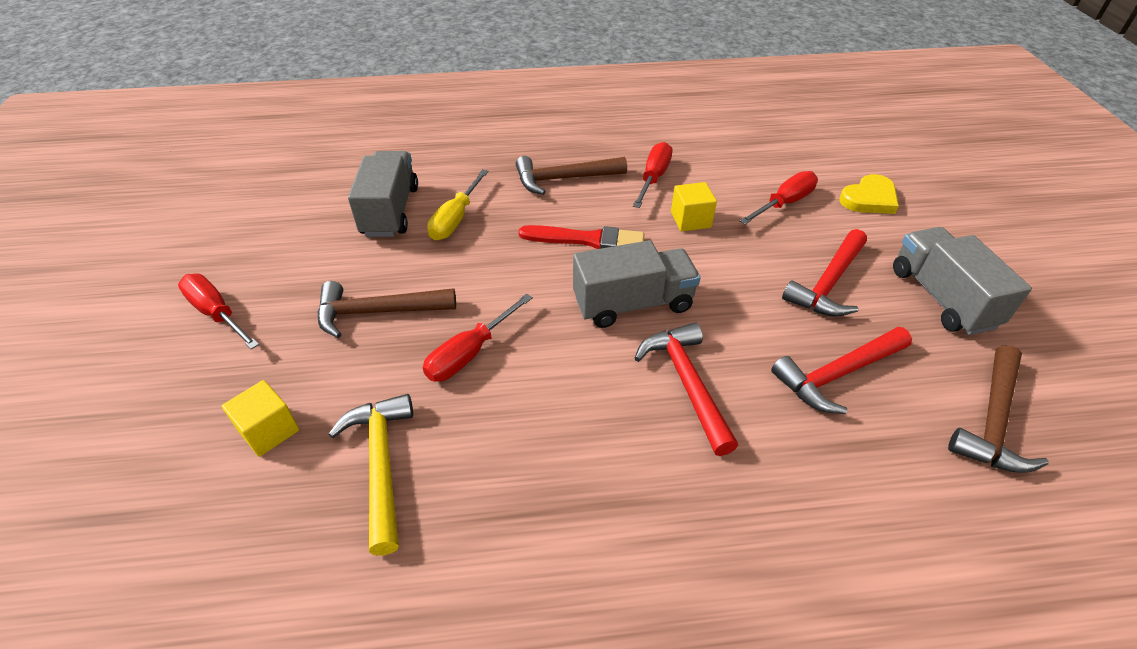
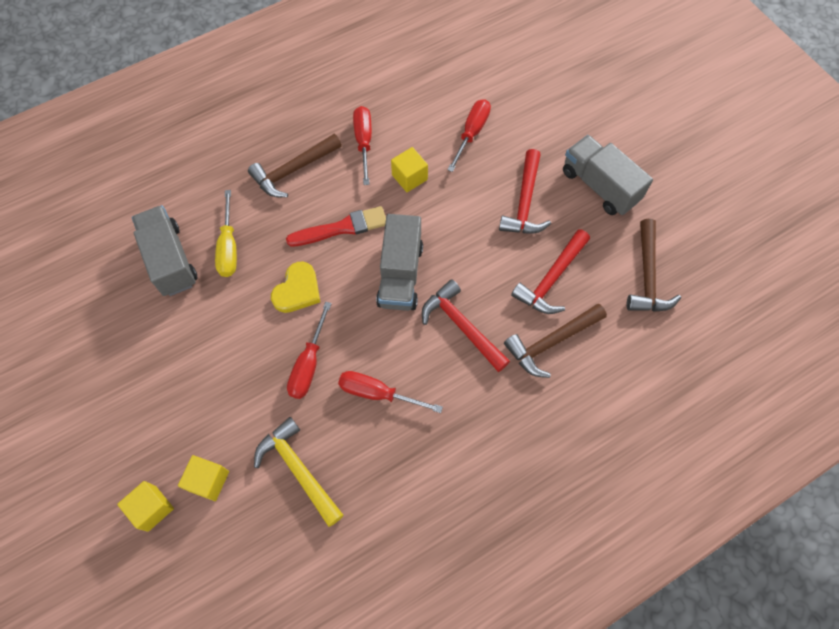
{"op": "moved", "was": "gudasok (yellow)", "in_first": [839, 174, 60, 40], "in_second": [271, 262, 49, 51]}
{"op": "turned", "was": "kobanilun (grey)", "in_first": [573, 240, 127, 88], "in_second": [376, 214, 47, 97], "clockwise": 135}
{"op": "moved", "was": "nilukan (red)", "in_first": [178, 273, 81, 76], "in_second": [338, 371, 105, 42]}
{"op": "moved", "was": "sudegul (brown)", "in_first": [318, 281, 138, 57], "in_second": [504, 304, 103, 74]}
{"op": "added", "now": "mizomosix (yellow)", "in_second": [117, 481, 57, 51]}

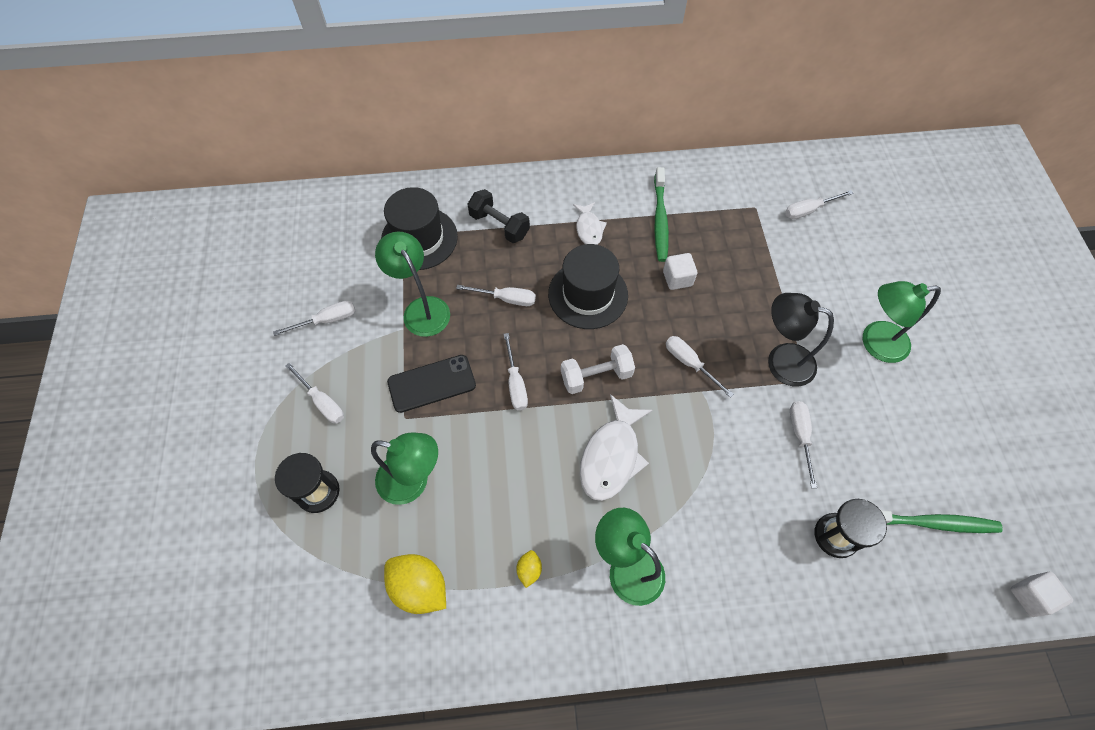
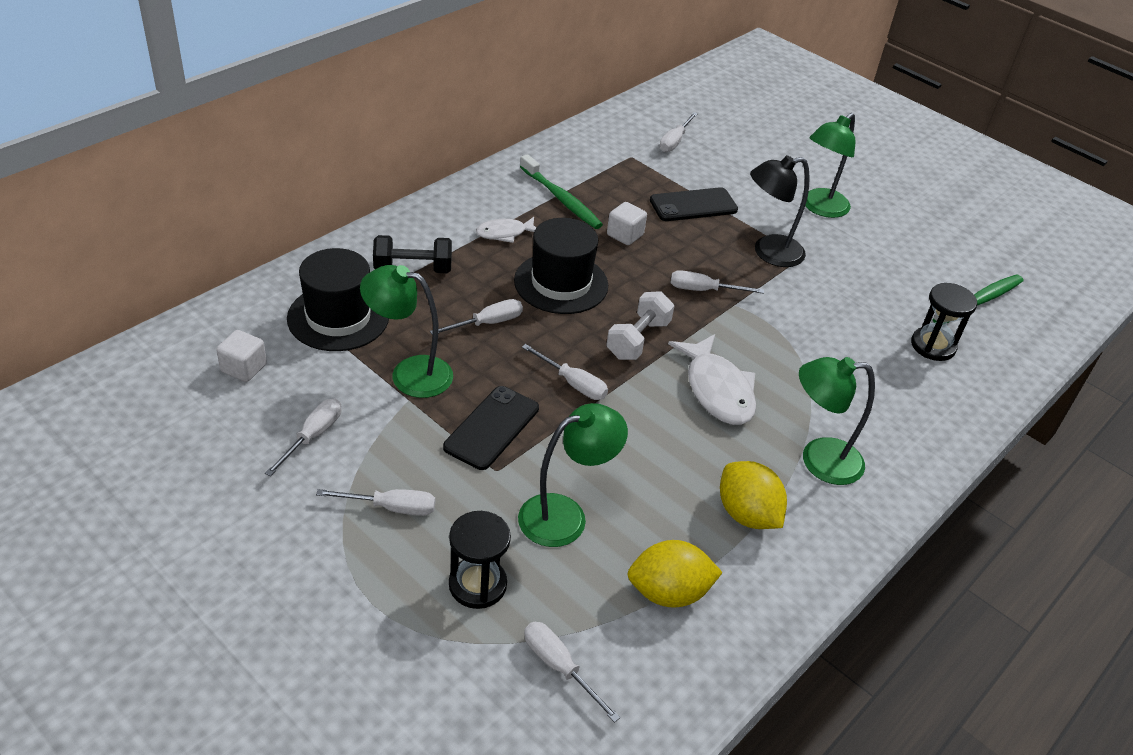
{"op": "turned", "was": "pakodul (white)", "in_first": [573, 202, 34, 43], "in_second": [476, 217, 60, 26], "clockwise": 120}
{"op": "moved", "was": "nilukan (white)", "in_first": [790, 401, 27, 87], "in_second": [524, 622, 96, 101]}
{"op": "resized", "was": "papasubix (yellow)", "in_first": [516, 550, 26, 38], "in_second": [720, 461, 67, 68], "ratio": 2.05}
{"op": "moved", "was": "mizomosix (white)", "in_first": [1011, 572, 62, 45], "in_second": [216, 330, 51, 52]}
{"op": "added", "now": "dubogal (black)", "in_second": [650, 187, 88, 34]}

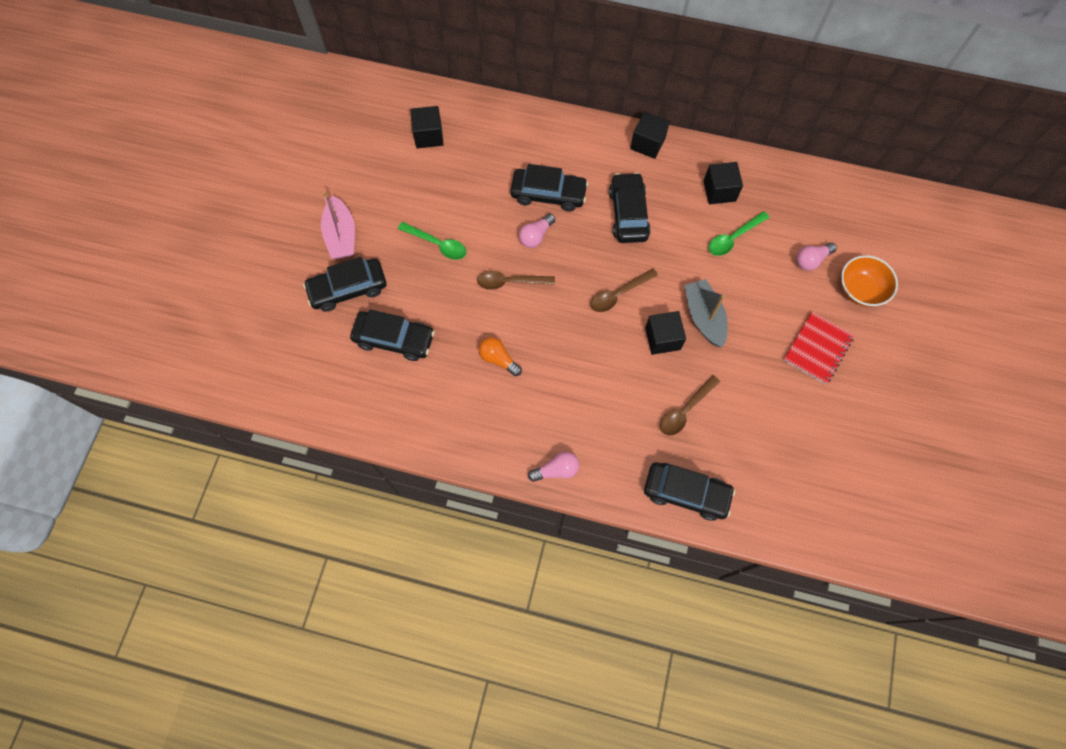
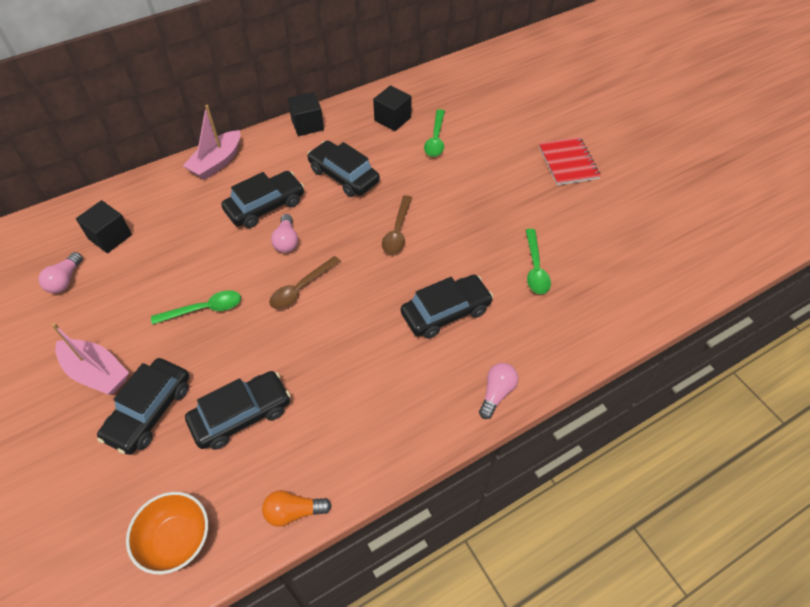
{"op": "moved", "was": "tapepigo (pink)", "in_first": [796, 242, 41, 29], "in_second": [39, 252, 44, 41]}
{"op": "moved", "was": "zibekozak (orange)", "in_first": [841, 255, 57, 52], "in_second": [126, 492, 82, 82]}
{"op": "removed", "was": "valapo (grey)", "in_first": [684, 279, 44, 68]}
{"op": "removed", "was": "mizomosix (black)", "in_first": [645, 311, 41, 44]}
{"op": "moved", "was": "tapepigo (orange)", "in_first": [479, 337, 43, 39], "in_second": [262, 490, 70, 37]}
{"op": "recoloured", "was": "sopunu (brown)", "now": "sopunu (green)", "in_first": [660, 375, 60, 61], "in_second": [526, 229, 25, 65]}
{"op": "moved", "was": "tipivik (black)", "in_first": [644, 462, 91, 59], "in_second": [401, 275, 92, 64]}
{"op": "added", "now": "valapo (pink)", "in_second": [183, 105, 57, 75]}

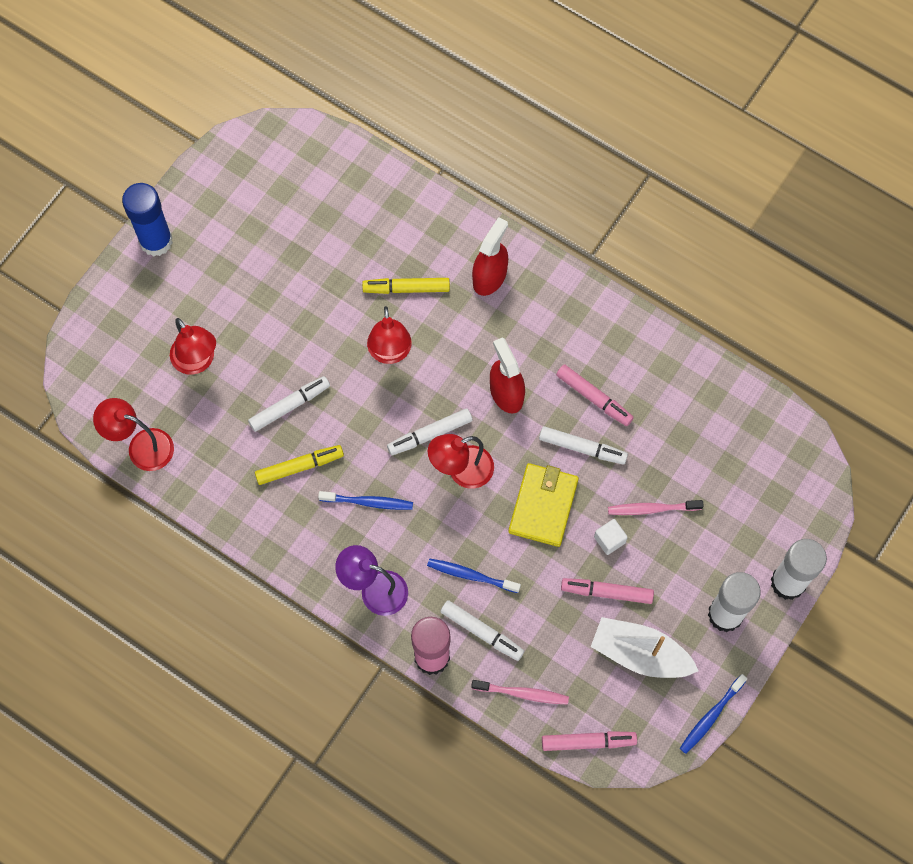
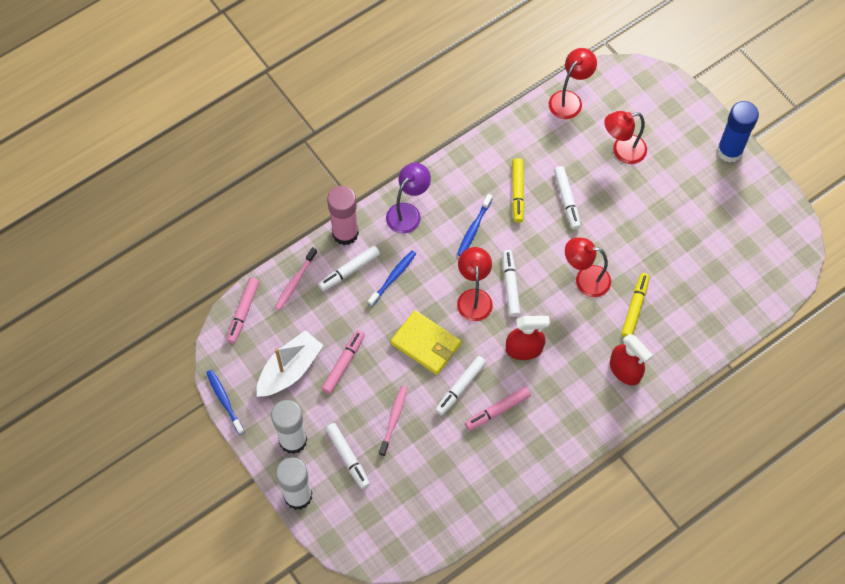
{"op": "removed", "was": "mizomosix (white)", "in_first": [594, 519, 34, 36]}
{"op": "added", "now": "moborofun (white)", "in_second": [325, 423, 45, 66]}

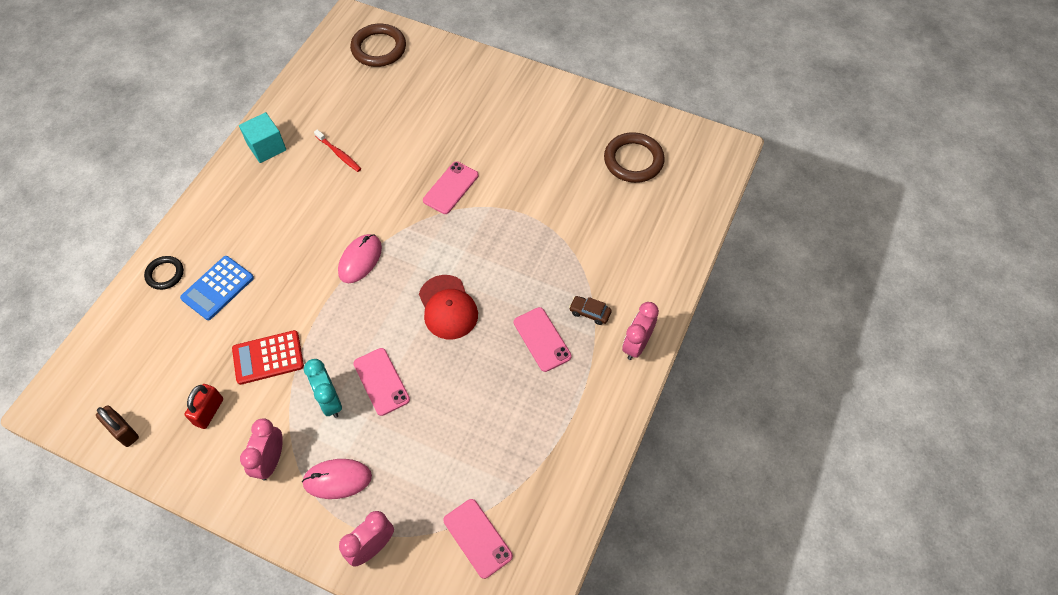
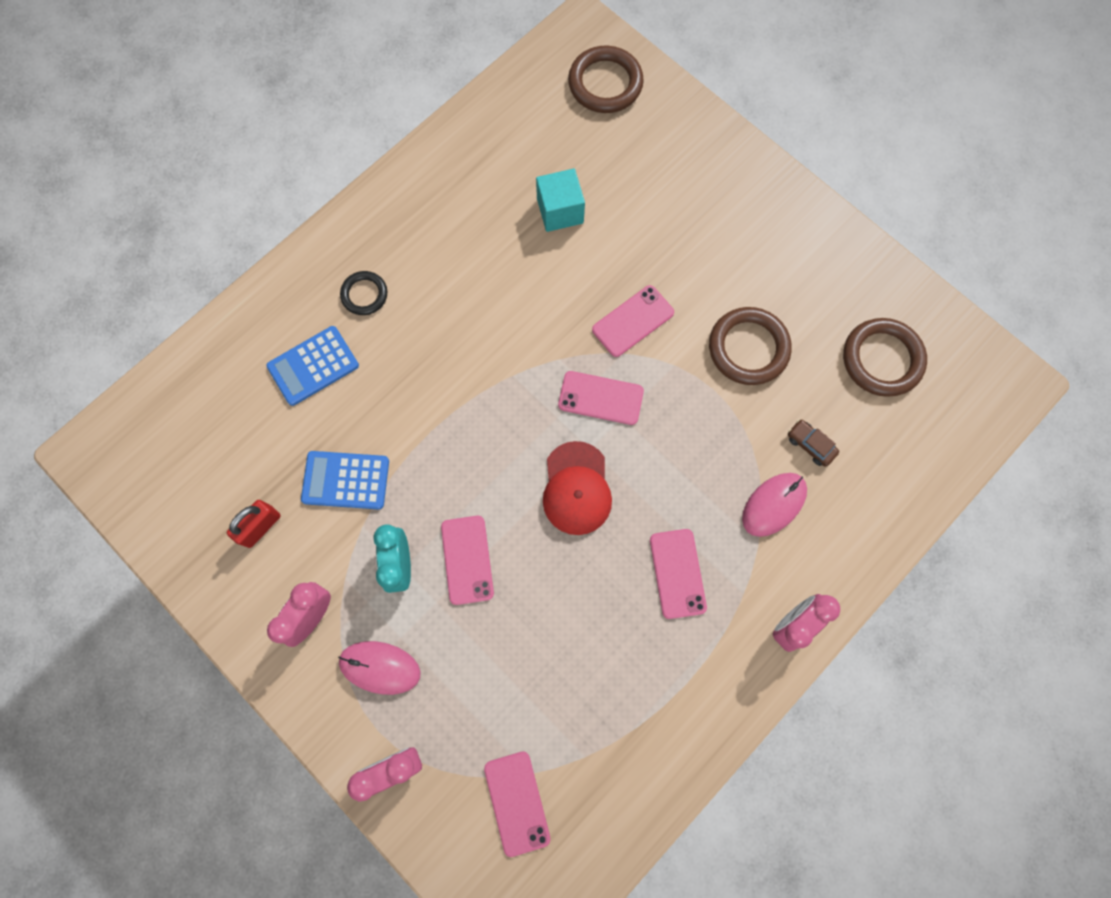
{"op": "moved", "was": "mizomosix (turquoise)", "in_first": [239, 112, 47, 51], "in_second": [536, 169, 49, 63]}
{"op": "removed", "was": "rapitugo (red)", "in_first": [314, 129, 47, 43]}
{"op": "moved", "was": "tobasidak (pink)", "in_first": [338, 234, 44, 49], "in_second": [742, 473, 65, 64]}
{"op": "moved", "was": "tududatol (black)", "in_first": [144, 256, 40, 34], "in_second": [340, 271, 47, 44]}
{"op": "moved", "was": "tipivik (brown)", "in_first": [569, 296, 43, 29], "in_second": [788, 419, 51, 48]}
{"op": "recoloured", "was": "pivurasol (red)", "now": "pivurasol (blue)", "in_first": [232, 330, 72, 55], "in_second": [301, 451, 88, 59]}
{"op": "removed", "was": "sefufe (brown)", "in_first": [96, 405, 43, 42]}
{"op": "added", "now": "tududatol (brown)", "in_second": [709, 307, 83, 78]}
{"op": "added", "now": "dubogal (pink)", "in_second": [558, 371, 86, 54]}

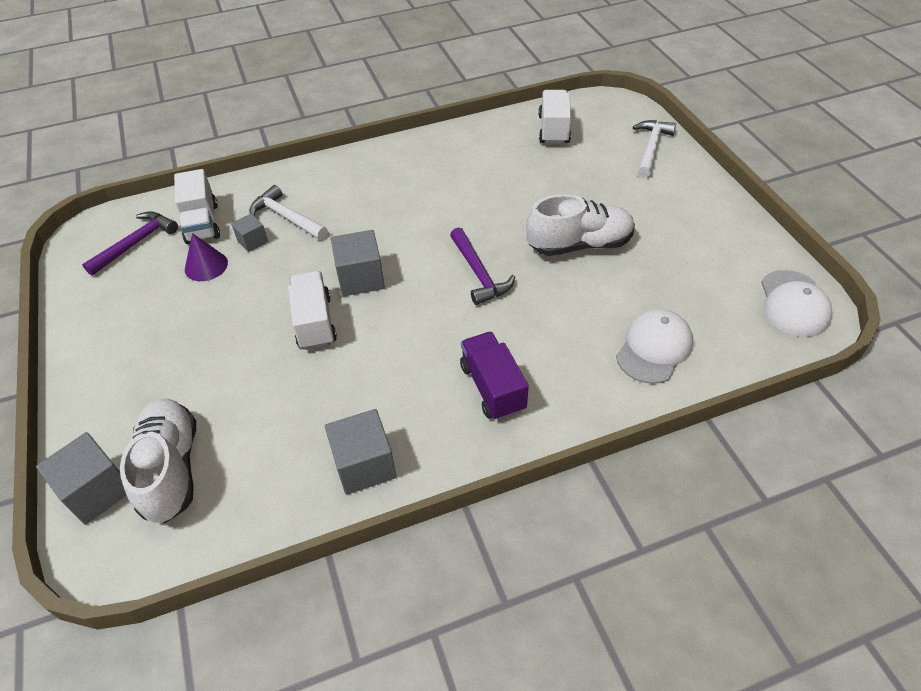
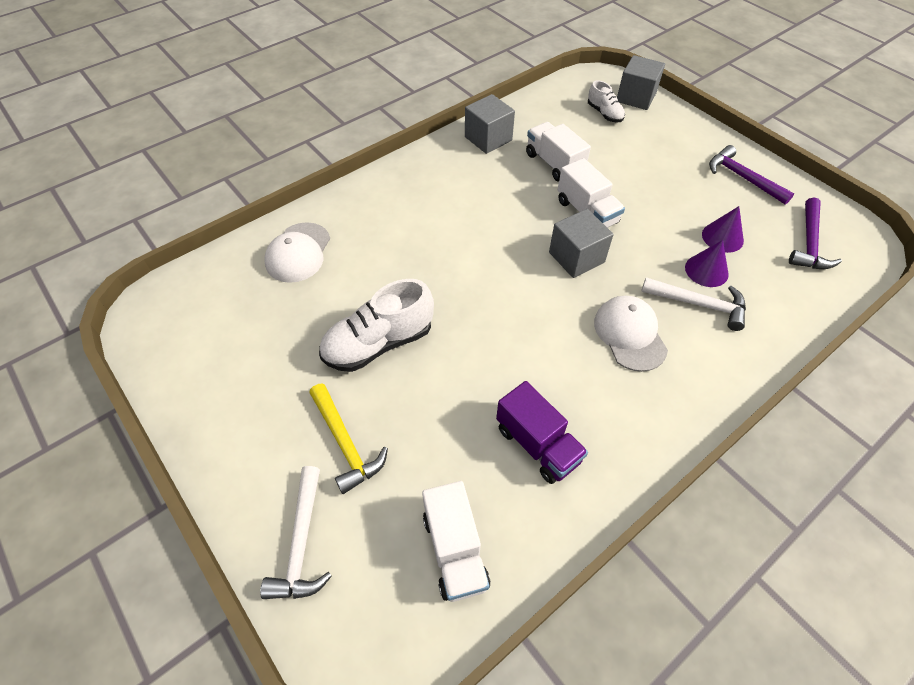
{"op": "moved", "was": "kobanilun (white)", "in_first": [174, 169, 46, 75], "in_second": [526, 122, 65, 59]}
{"op": "replaced", "was": "mizomosix (grey)", "now": "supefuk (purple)", "in_first": [231, 213, 37, 39], "in_second": [685, 240, 44, 47]}
{"op": "moved", "was": "sudegul (purple)", "in_first": [450, 227, 65, 78], "in_second": [709, 145, 85, 60]}
{"op": "moved", "was": "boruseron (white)", "in_first": [761, 270, 72, 67], "in_second": [594, 296, 74, 76]}
{"op": "moved", "was": "kobanilun (purple)", "in_first": [460, 332, 69, 88], "in_second": [496, 381, 92, 103]}
{"op": "resized", "was": "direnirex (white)", "in_first": [120, 399, 76, 124], "in_second": [588, 80, 37, 43], "ratio": 0.55}
{"op": "added", "now": "sudegul (yellow)", "in_second": [309, 384, 79, 110]}

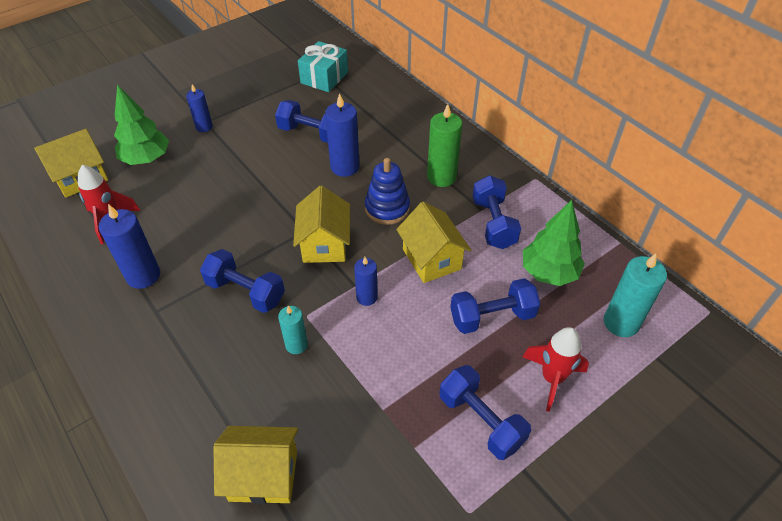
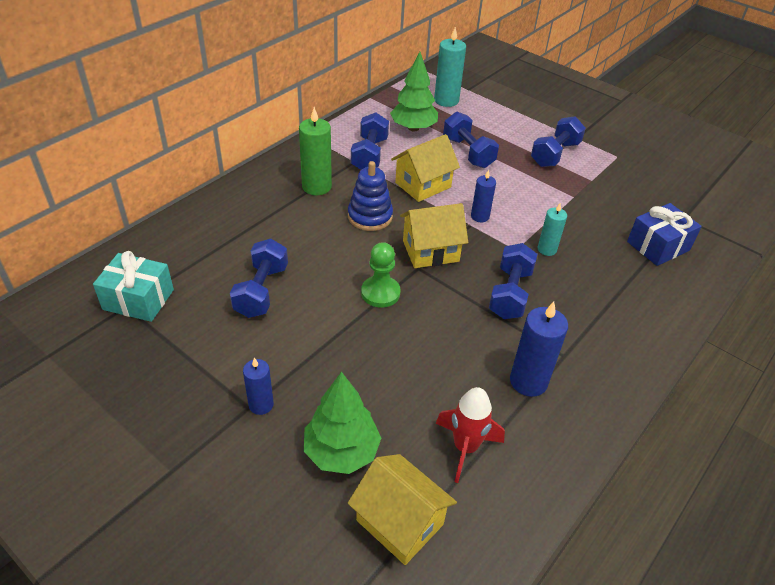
{"op": "removed", "was": "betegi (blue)", "in_first": [325, 93, 35, 84]}
{"op": "turned", "was": "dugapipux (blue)", "in_first": [473, 175, 48, 74], "in_second": [351, 112, 38, 58], "clockwise": -60}
{"op": "removed", "was": "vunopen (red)", "in_first": [523, 327, 66, 85]}
{"op": "replaced", "was": "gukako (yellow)", "now": "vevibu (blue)", "in_first": [213, 426, 85, 78], "in_second": [627, 203, 75, 63]}
{"op": "added", "now": "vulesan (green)", "in_second": [361, 242, 40, 66]}

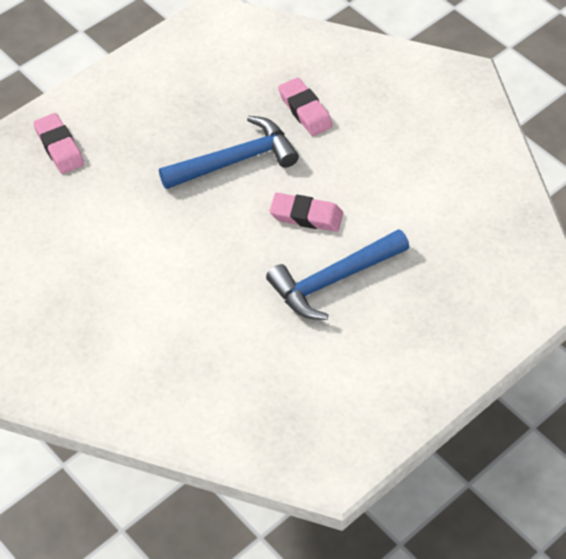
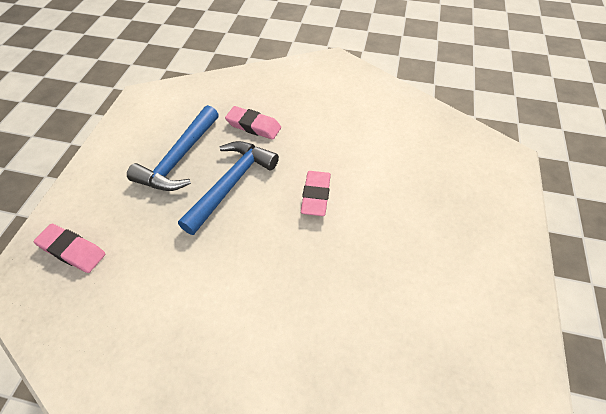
{"op": "turned", "was": "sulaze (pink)", "in_first": [270, 193, 73, 39], "in_second": [301, 171, 30, 45], "clockwise": -60}
{"op": "moved", "was": "sudegul (blue)", "in_first": [266, 229, 143, 91], "in_second": [127, 105, 92, 86]}

